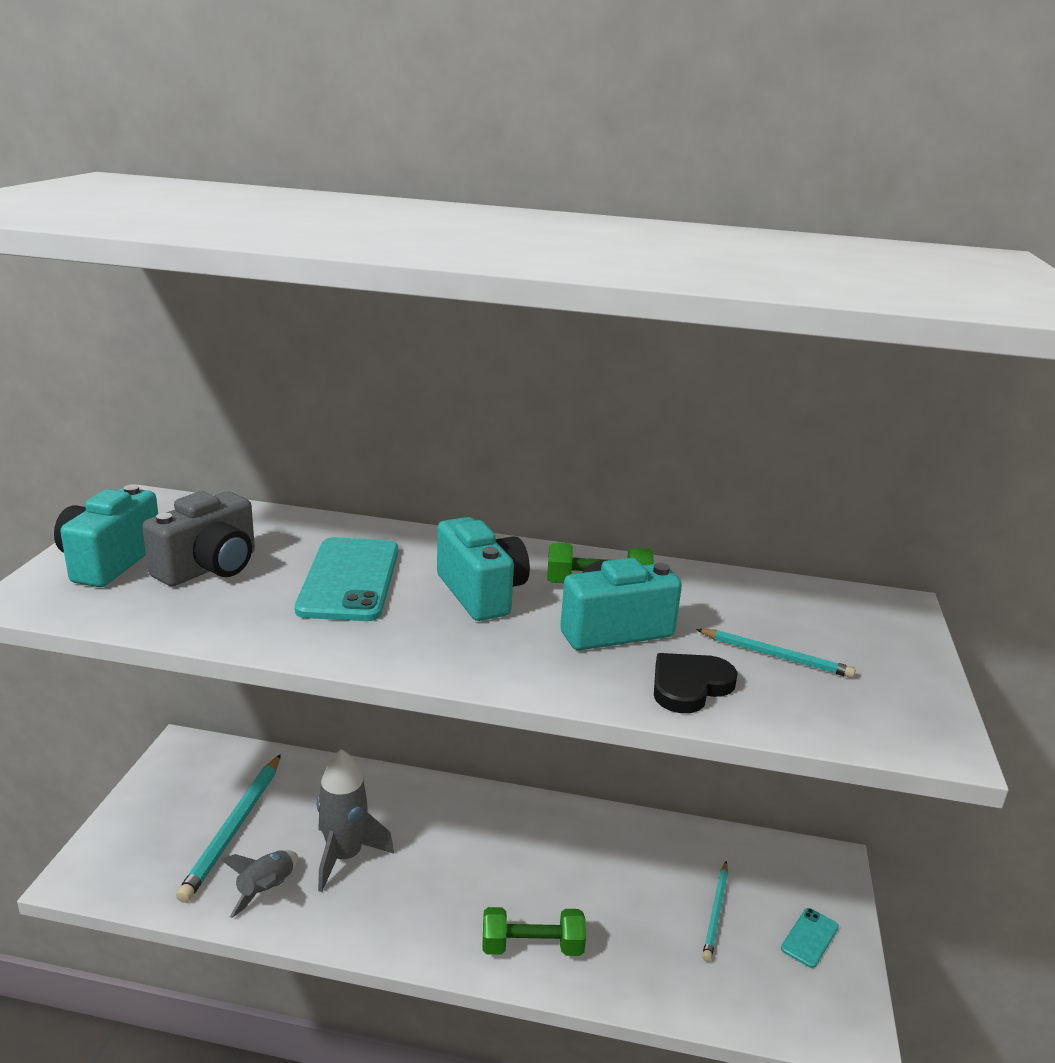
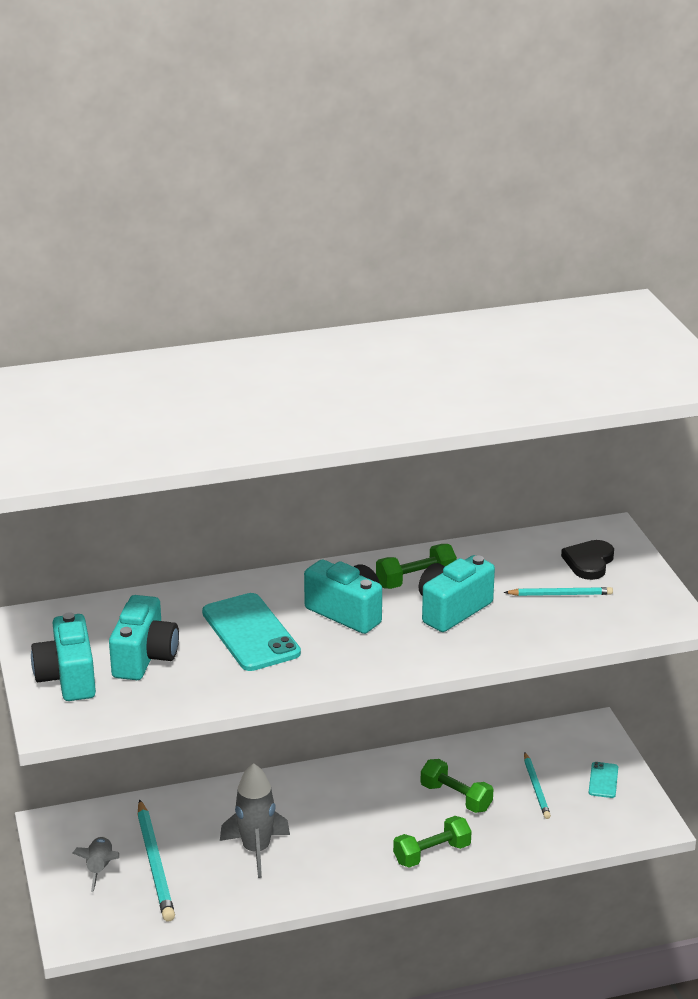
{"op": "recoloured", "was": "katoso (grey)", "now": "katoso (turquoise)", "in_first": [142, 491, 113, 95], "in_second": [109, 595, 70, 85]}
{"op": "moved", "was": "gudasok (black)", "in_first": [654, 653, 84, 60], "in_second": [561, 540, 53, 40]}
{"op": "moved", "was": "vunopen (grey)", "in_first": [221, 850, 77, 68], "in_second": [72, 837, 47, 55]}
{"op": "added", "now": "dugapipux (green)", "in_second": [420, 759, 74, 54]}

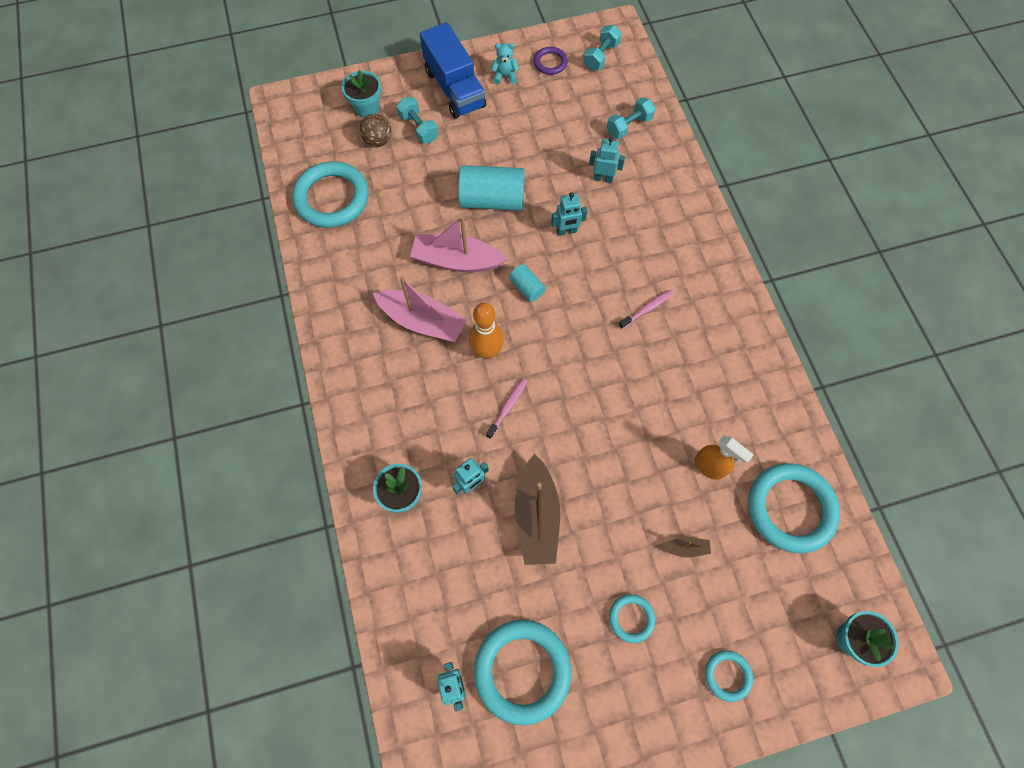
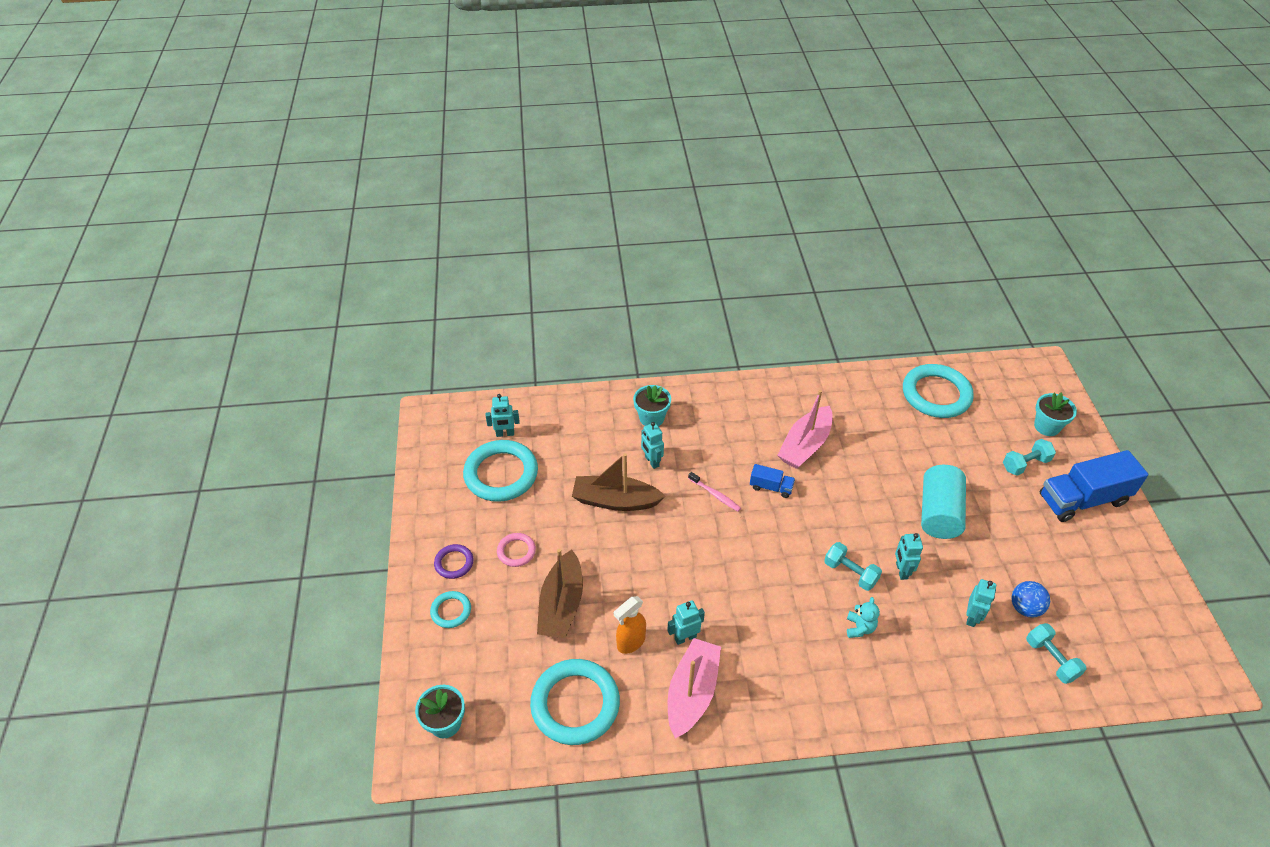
{"op": "moved", "was": "dugapipux (turquoise)", "in_first": [584, 25, 38, 45], "in_second": [824, 542, 58, 49]}
{"op": "moved", "was": "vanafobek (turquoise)", "in_first": [491, 43, 28, 42], "in_second": [847, 597, 33, 41]}
{"op": "moved", "was": "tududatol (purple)", "in_first": [534, 47, 34, 28], "in_second": [434, 544, 40, 35]}
{"op": "removed", "was": "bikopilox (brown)", "in_first": [359, 114, 32, 33]}
{"op": "moved", "was": "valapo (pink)", "in_first": [410, 216, 97, 56], "in_second": [668, 638, 53, 100]}
{"op": "removed", "was": "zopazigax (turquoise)", "in_first": [509, 264, 37, 38]}
{"op": "removed", "was": "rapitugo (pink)", "in_first": [618, 290, 56, 39]}
{"op": "replaced", "was": "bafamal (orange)", "now": "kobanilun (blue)", "in_first": [469, 303, 35, 56], "in_second": [750, 464, 45, 34]}
{"op": "resized", "was": "valapo (brown)", "in_first": [662, 537, 49, 20], "in_second": [537, 549, 46, 89], "ratio": 2.28}
{"op": "recoloured", "was": "tududatol (turquoise)", "now": "tududatol (pink)", "in_first": [609, 594, 46, 49], "in_second": [497, 533, 39, 34]}
{"op": "added", "now": "bikopilox (blue)", "in_second": [1011, 581, 39, 37]}
{"op": "added", "now": "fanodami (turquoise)", "in_second": [667, 600, 38, 45]}

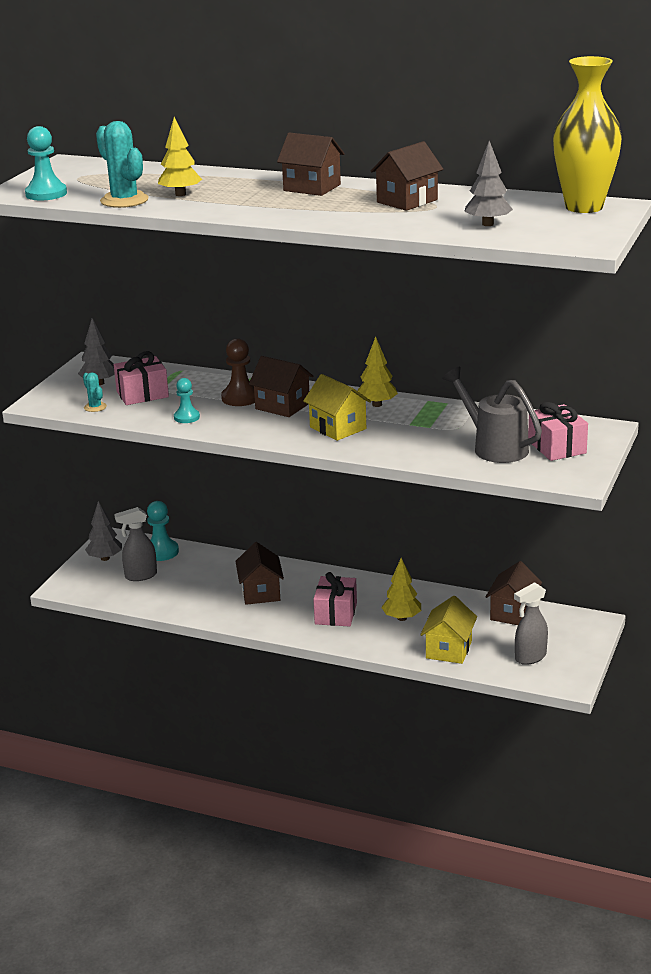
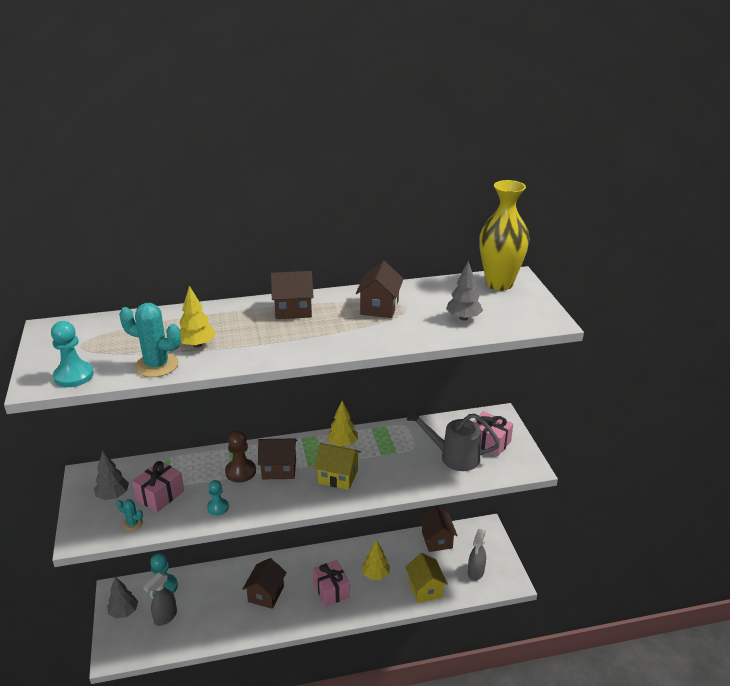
{"op": "turned", "was": "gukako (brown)", "in_first": [235, 542, 49, 63], "in_second": [243, 558, 44, 51], "clockwise": 60}

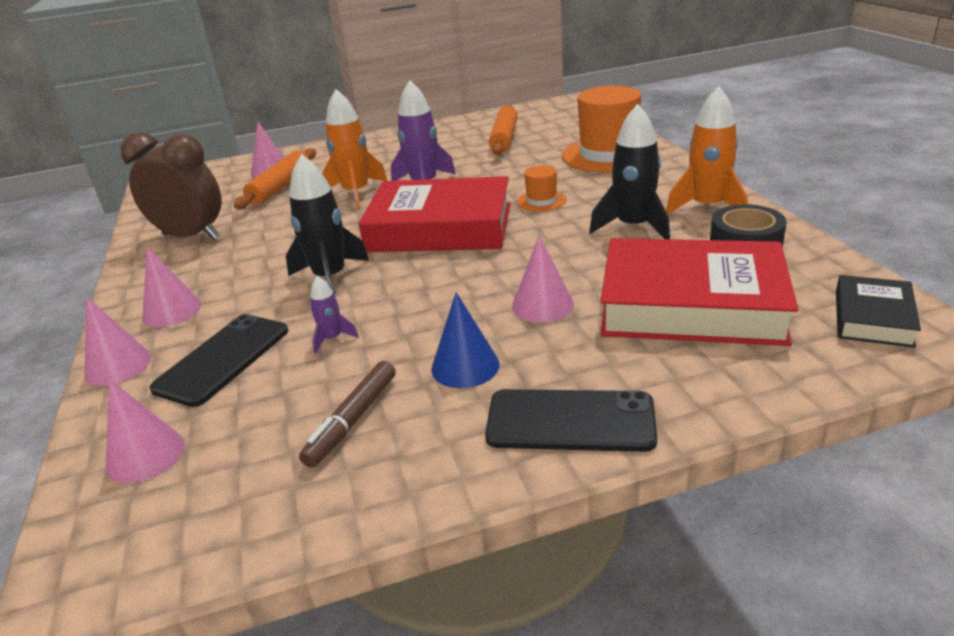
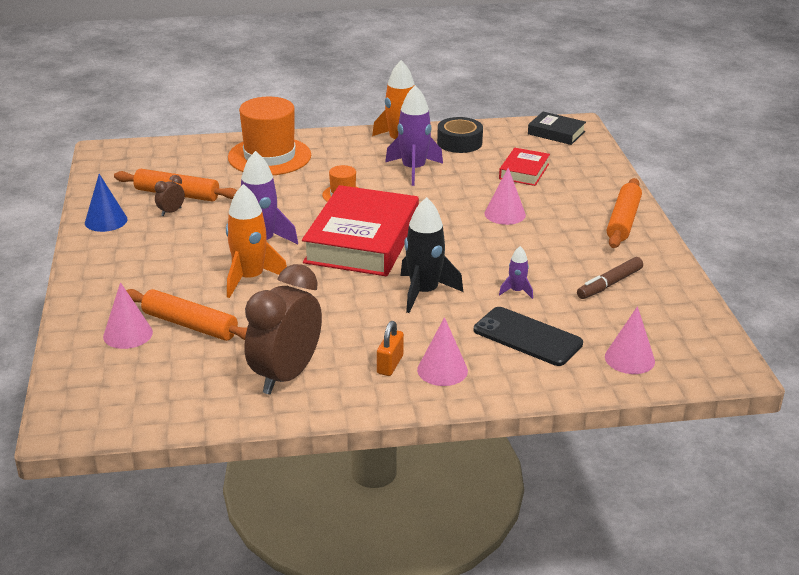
{"op": "recoloured", "was": "vunopen (black)", "now": "vunopen (purple)", "in_first": [589, 104, 81, 135], "in_second": [385, 85, 58, 101]}
{"op": "resized", "was": "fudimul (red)", "in_first": [600, 238, 198, 108], "in_second": [499, 148, 51, 38], "ratio": 0.49}
{"op": "moved", "was": "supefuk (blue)", "in_first": [431, 292, 68, 96], "in_second": [85, 174, 43, 58]}
{"op": "removed", "was": "supefuk (pink)", "in_first": [84, 298, 67, 88]}
{"op": "turned", "was": "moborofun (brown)", "in_first": [299, 361, 97, 107], "in_second": [577, 257, 66, 42], "clockwise": 105}
{"op": "replaced", "was": "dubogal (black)", "now": "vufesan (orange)", "in_first": [485, 389, 172, 63], "in_second": [607, 178, 35, 70]}
{"op": "added", "now": "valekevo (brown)", "in_second": [155, 175, 30, 41]}
{"op": "added", "now": "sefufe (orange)", "in_second": [377, 321, 27, 55]}

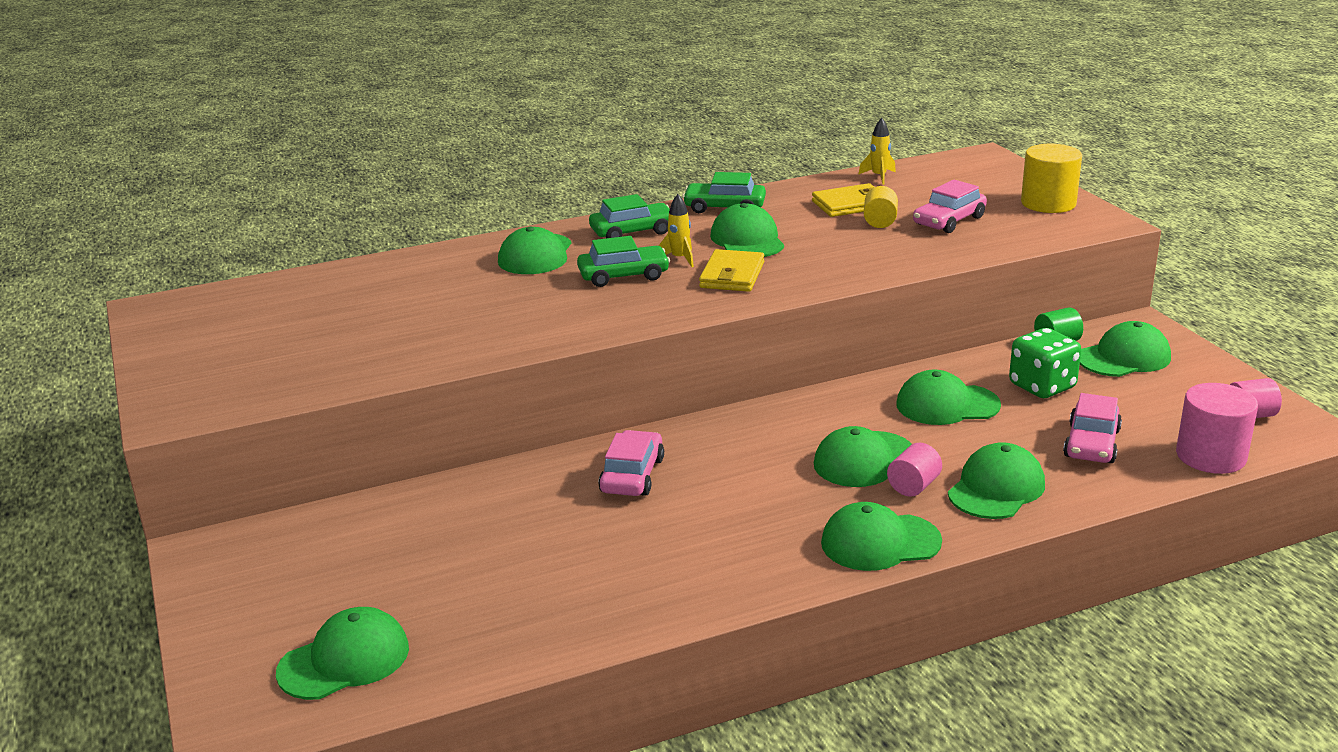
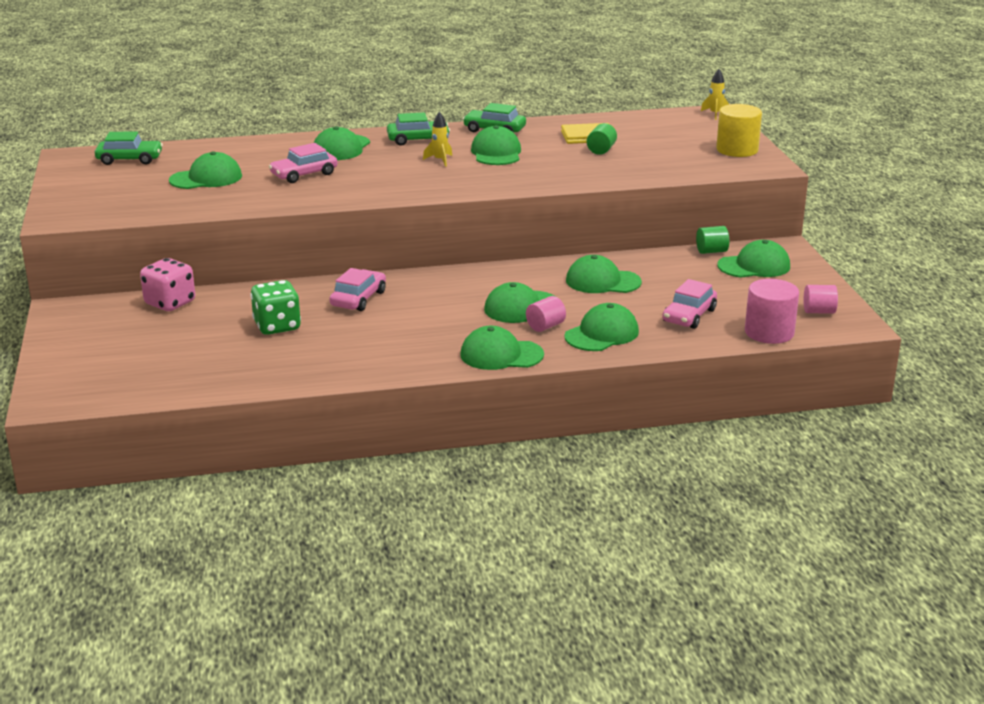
{"op": "moved", "was": "vunopen (yellow)", "in_first": [858, 118, 38, 67], "in_second": [701, 69, 28, 51]}
{"op": "moved", "was": "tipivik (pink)", "in_first": [913, 180, 74, 53], "in_second": [269, 143, 69, 40]}
{"op": "recoloured", "was": "zopazigax (yellow)", "now": "zopazigax (green)", "in_first": [864, 186, 34, 42], "in_second": [587, 123, 30, 32]}
{"op": "moved", "was": "tipivik (green)", "in_first": [577, 236, 93, 51], "in_second": [95, 131, 68, 34]}
{"op": "removed", "was": "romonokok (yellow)", "in_first": [699, 249, 65, 43]}
{"op": "moved", "was": "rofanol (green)", "in_first": [1009, 328, 72, 70], "in_second": [250, 280, 51, 55]}
{"op": "moved", "was": "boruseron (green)", "in_first": [276, 607, 133, 93], "in_second": [169, 151, 73, 38]}
{"op": "added", "now": "rofanol (pink)", "in_second": [140, 258, 55, 53]}

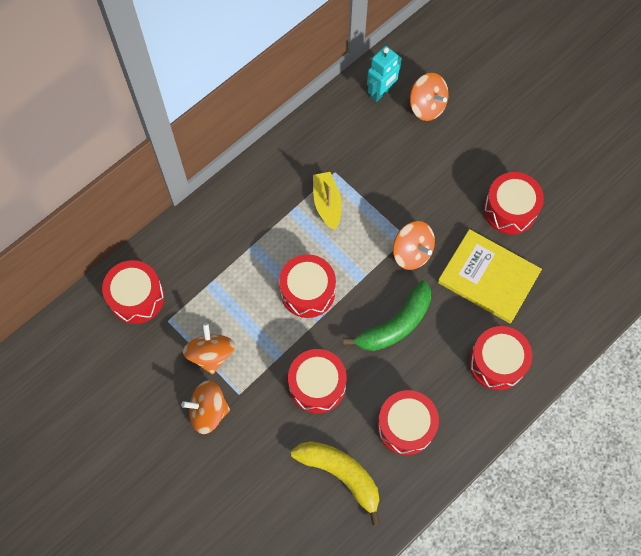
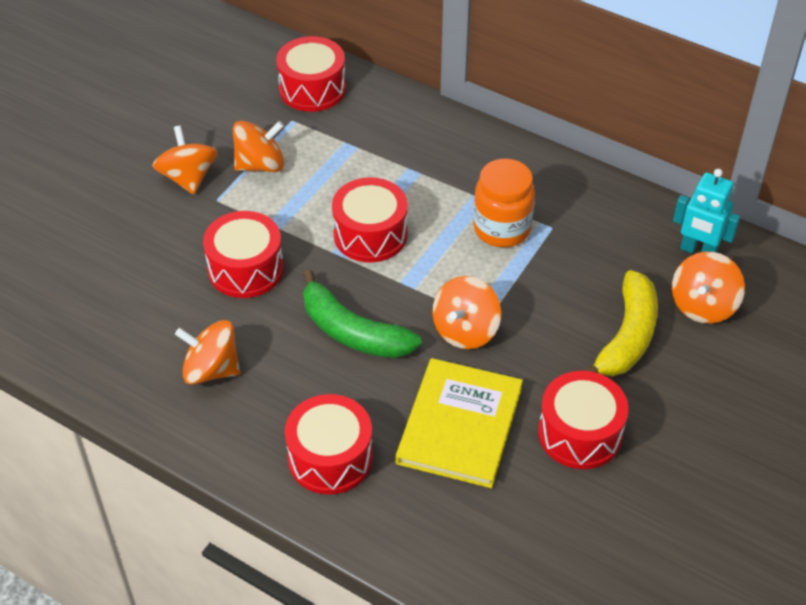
{"op": "replaced", "was": "valapo (yellow)", "now": "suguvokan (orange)", "in_first": [313, 172, 29, 58], "in_second": [473, 159, 62, 88]}
{"op": "replaced", "was": "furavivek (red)", "now": "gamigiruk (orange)", "in_first": [377, 390, 62, 65], "in_second": [175, 320, 65, 65]}
{"op": "moved", "was": "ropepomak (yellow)", "in_first": [291, 441, 90, 85], "in_second": [583, 270, 75, 106]}

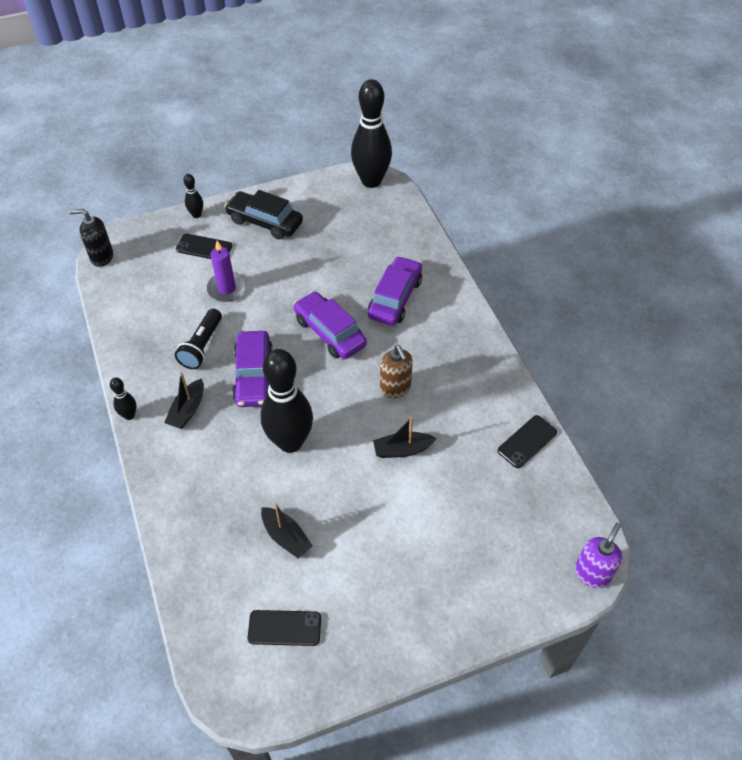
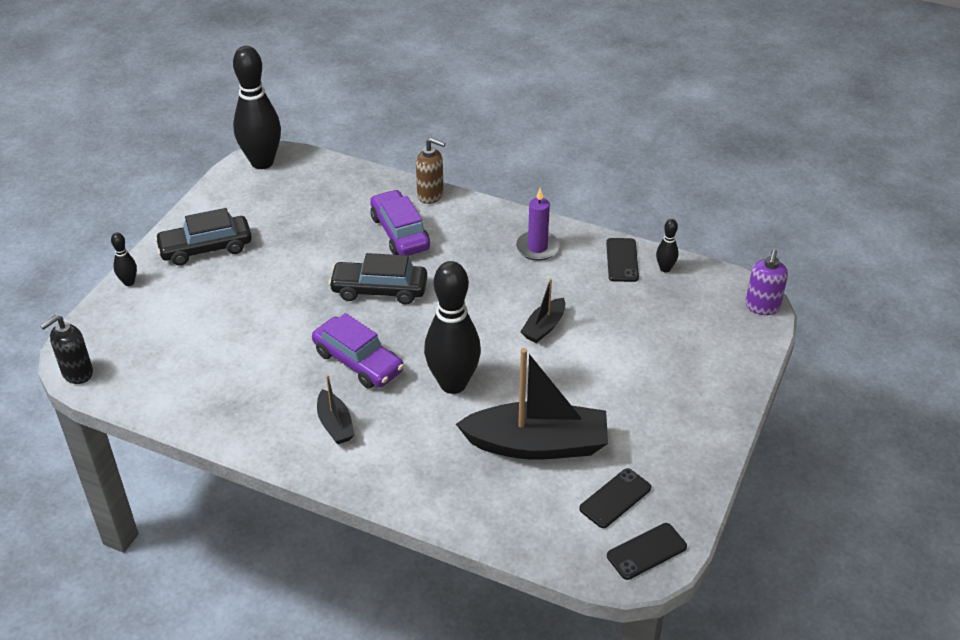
{"op": "moved", "was": "dubogal (black)", "in_first": [176, 234, 56, 25], "in_second": [607, 523, 80, 57]}
{"op": "moved", "was": "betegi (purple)", "in_first": [207, 241, 39, 61], "in_second": [516, 188, 44, 73]}
{"op": "recoloured", "was": "tipivik (purple)", "now": "tipivik (black)", "in_first": [293, 291, 74, 68], "in_second": [329, 253, 98, 52]}
{"op": "removed", "was": "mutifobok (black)", "in_first": [175, 309, 47, 60]}
{"op": "moved", "was": "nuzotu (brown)", "in_first": [380, 345, 33, 53], "in_second": [416, 138, 29, 66]}
{"op": "moved", "was": "bafamal (black)", "in_first": [110, 377, 27, 43], "in_second": [656, 219, 22, 53]}
{"op": "resized", "was": "valapo (black)", "in_first": [261, 503, 52, 55], "in_second": [456, 348, 152, 112], "ratio": 2.07}
{"op": "turned", "was": "nuzotu (purple)", "in_first": [575, 523, 48, 65], "in_second": [745, 250, 43, 65], "clockwise": -150}

